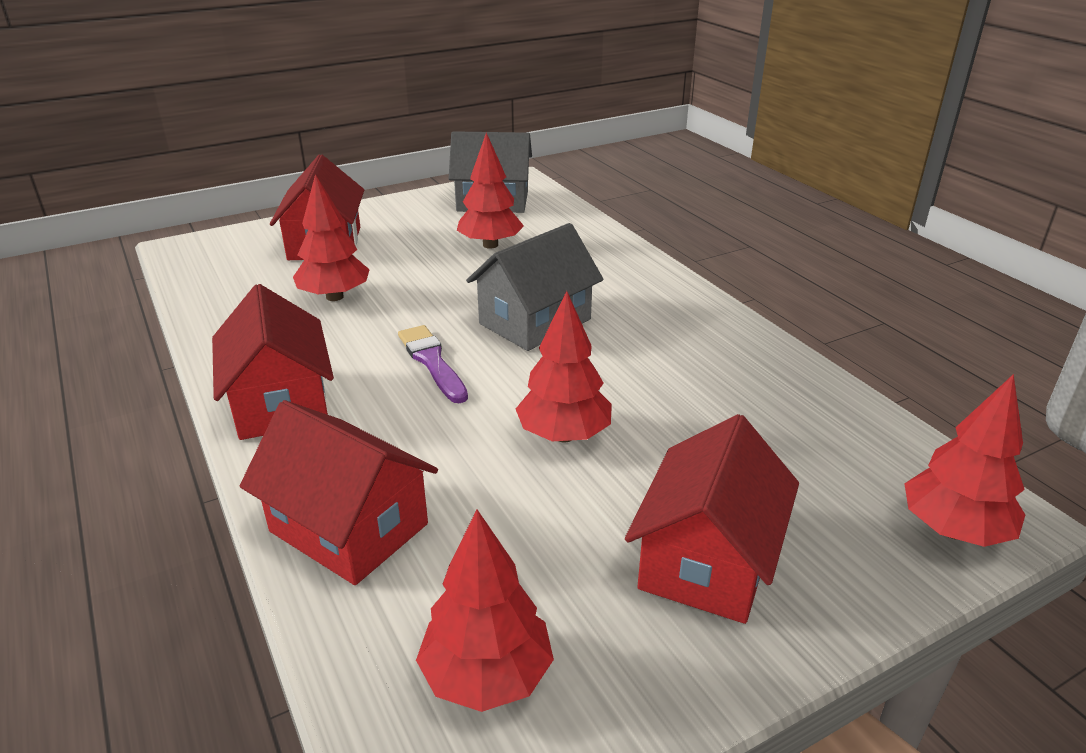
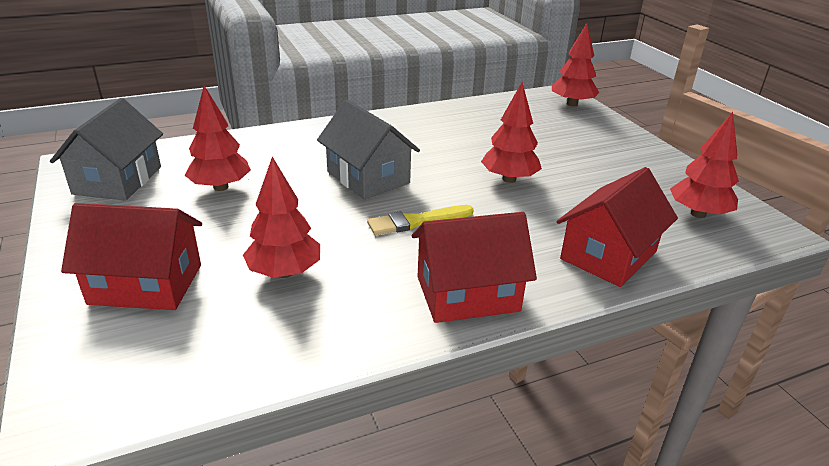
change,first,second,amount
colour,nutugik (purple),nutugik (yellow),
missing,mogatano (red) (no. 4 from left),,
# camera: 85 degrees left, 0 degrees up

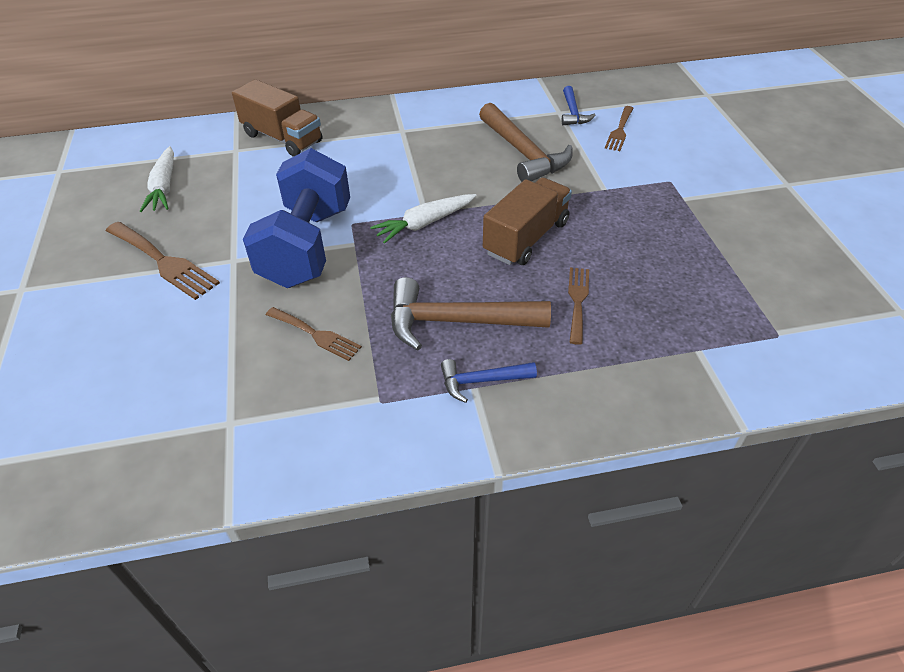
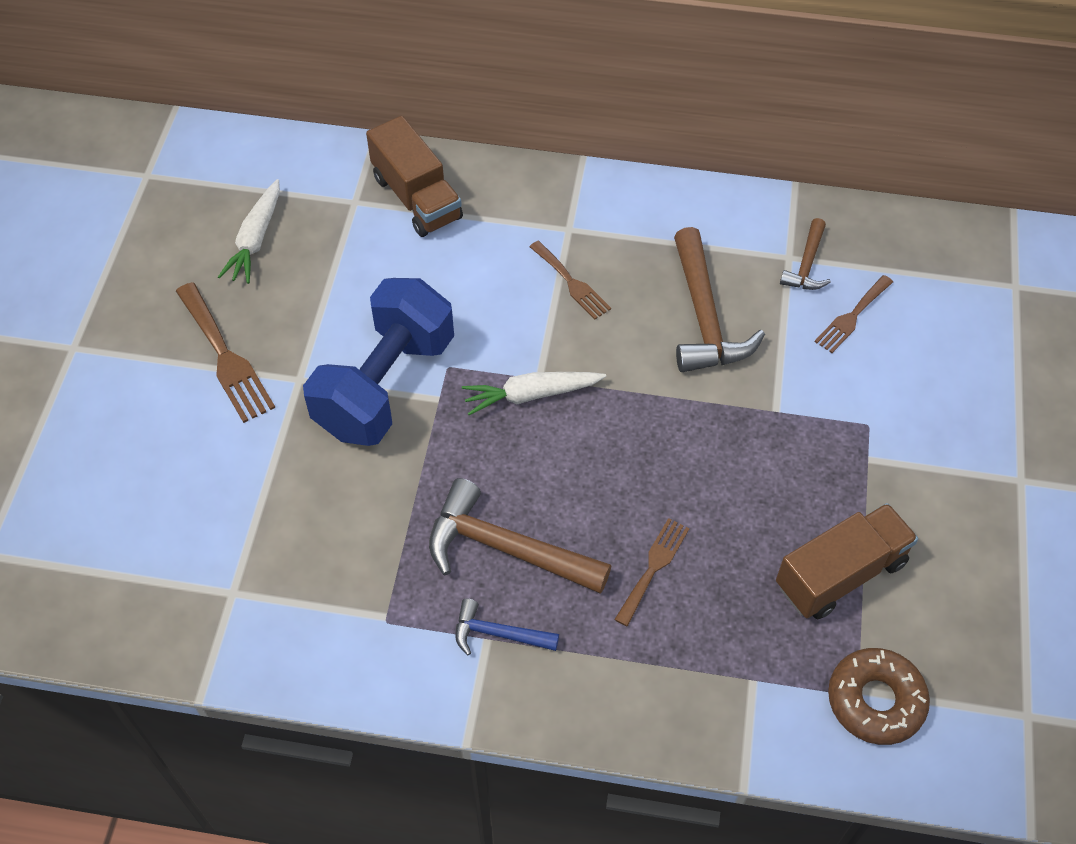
change,first,second,amount
relocated,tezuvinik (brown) (no. 2 from left),,
relocated,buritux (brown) (no. 2 from left),,
colour,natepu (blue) (no. 2 from left),natepu (brown) (no. 3 from left),
appeared,,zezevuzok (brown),
# camera: 20 degrees right, 10 degrees up

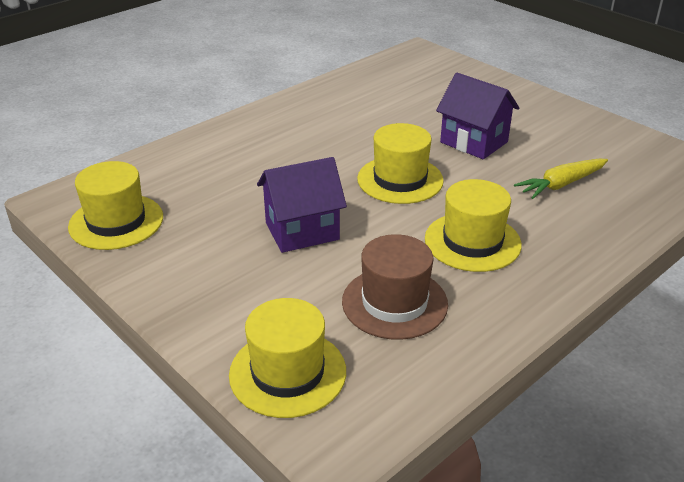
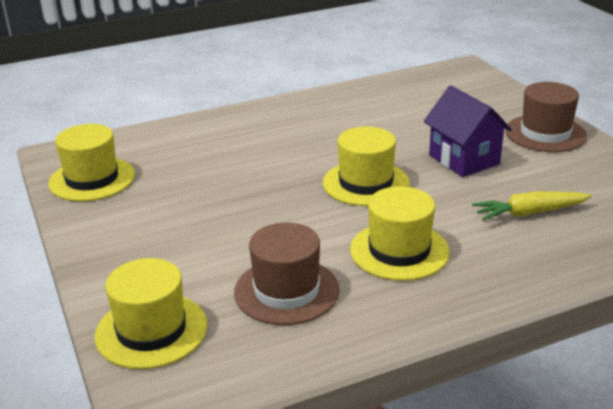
change,first,second,amount
appeared,,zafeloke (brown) (no. 2 from left),
missing,mogatano (purple) (no. 1 from left),,
# camera: 20 degrees right, 5 degrees down

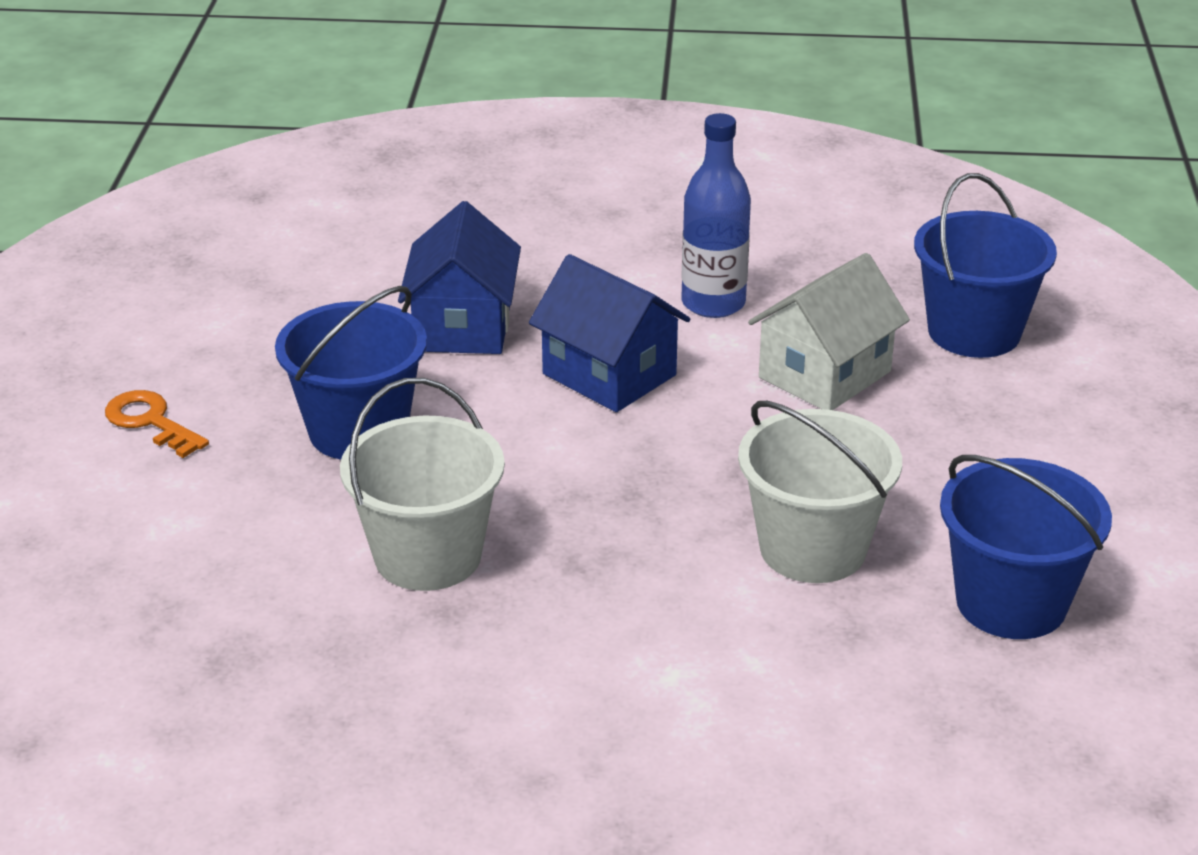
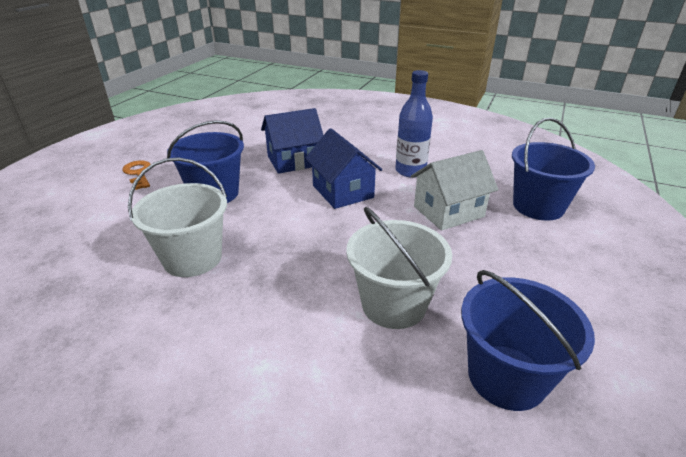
change,first,second,amount
spun,mogatano (blue) (no. 1 from left),,45 degrees clockwise
# camera: 20 degrees right, 0 degrees up

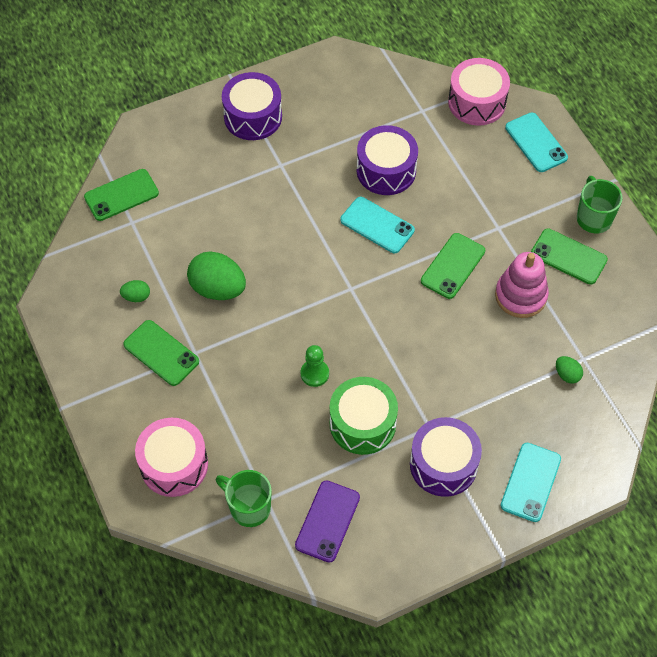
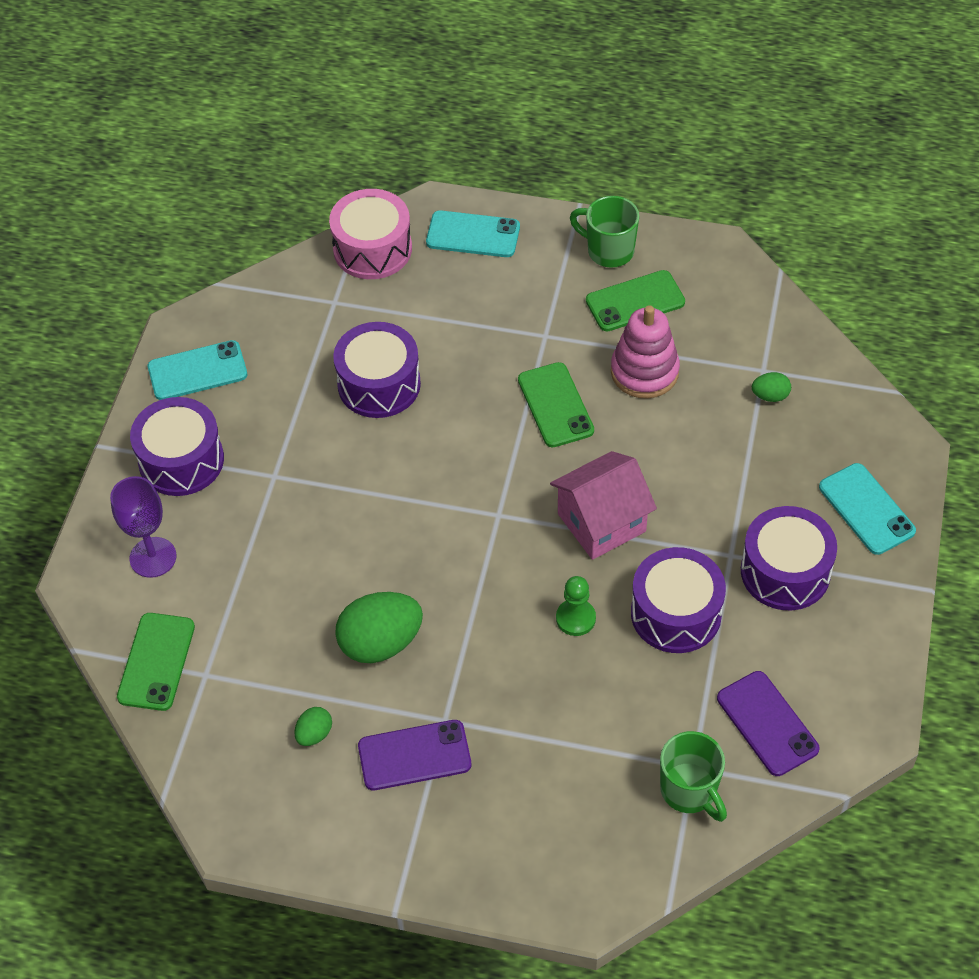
change,first,second,amount
appeared,,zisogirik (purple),
relocated,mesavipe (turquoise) (no. 1 from left),,
colour,mesavipe (green) (no. 2 from left),mesavipe (purple) (no. 1 from left),
appeared,,mogatano (pink),
colour,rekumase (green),rekumase (purple) (no. 3 from left),
spun,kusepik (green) (no. 1 from left in the first image),kusepik (green) (no. 2 from left),105 degrees counterclockwise
missing,rekumase (pink) (no. 1 from left),,
# camera: 50 degrees left, 5 degrees down

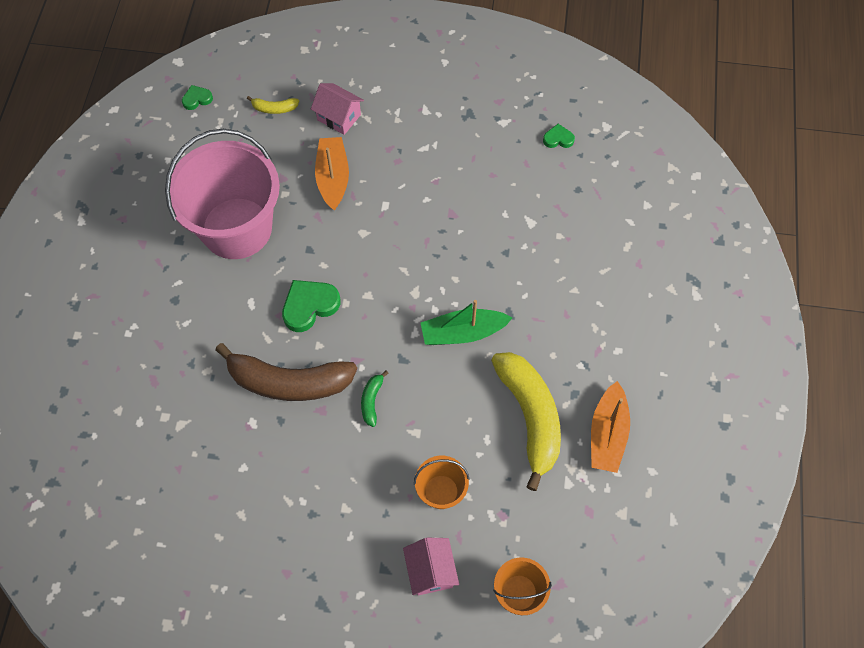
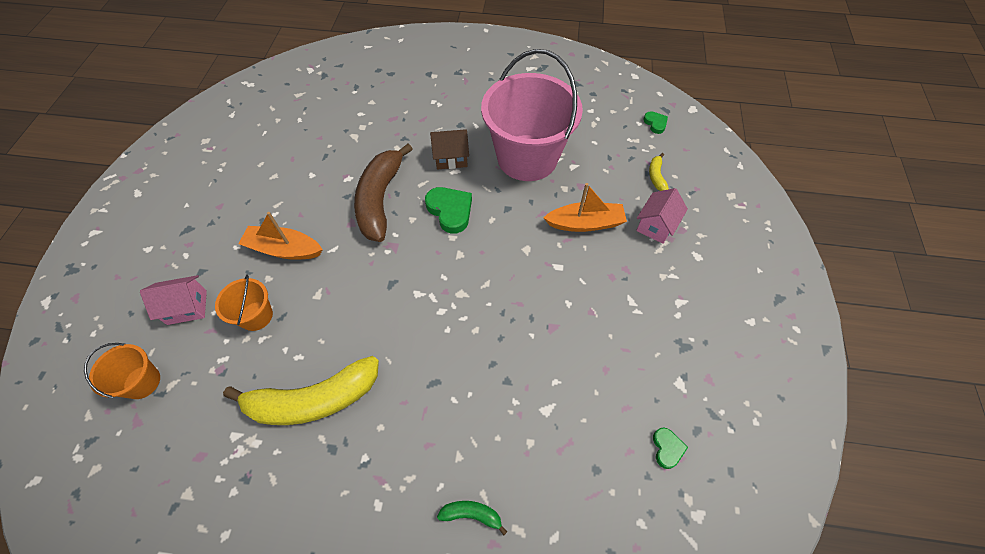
change,first,second,amount
relocated,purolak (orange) (no. 2 from left in the first image),purolak (orange) (no. 1 from left),
appeared,,mogatano (brown),
relocated,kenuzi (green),,
missing,purolak (green),,
# camera: 90 degrees right, 5 degrees down

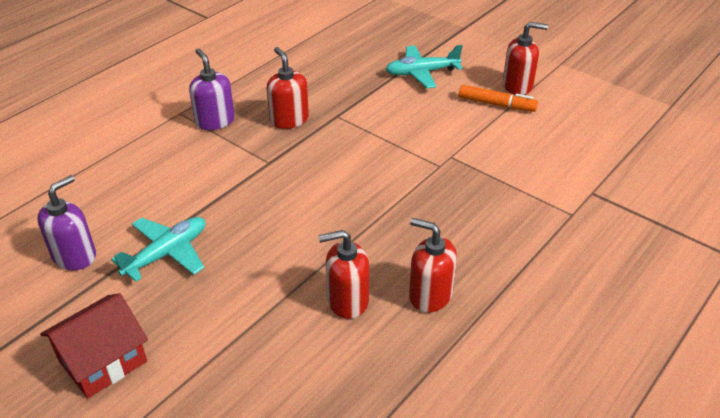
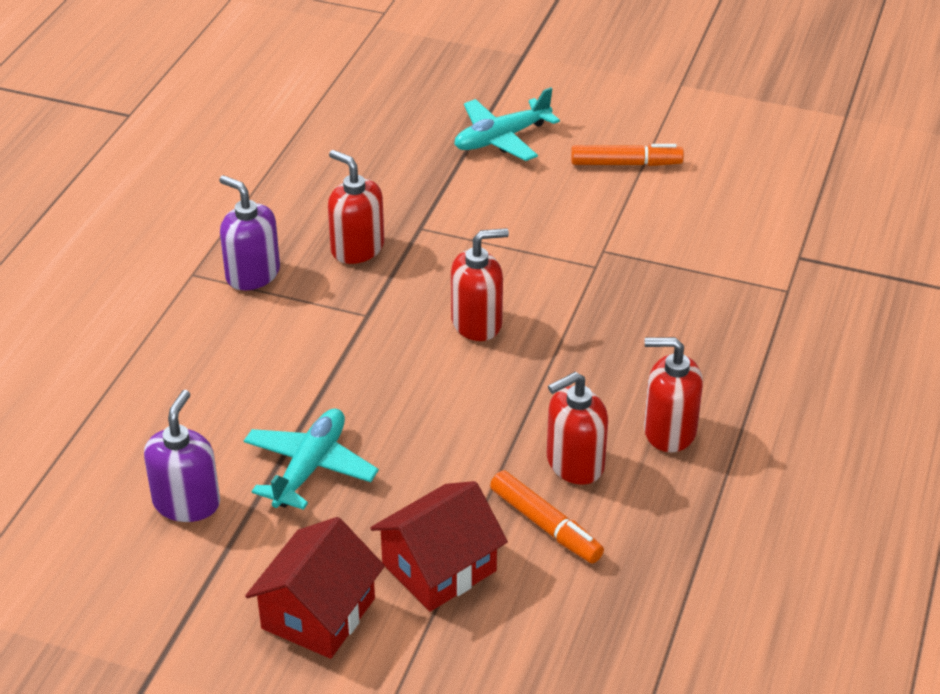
change,first,second,amount
appeared,,mogatano (red) (no. 2 from left),
relocated,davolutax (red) (no. 4 from left in the first image),davolutax (red) (no. 2 from left),
appeared,,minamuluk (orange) (no. 1 from left),
# camera: 20 degrees left, 0 degrees up

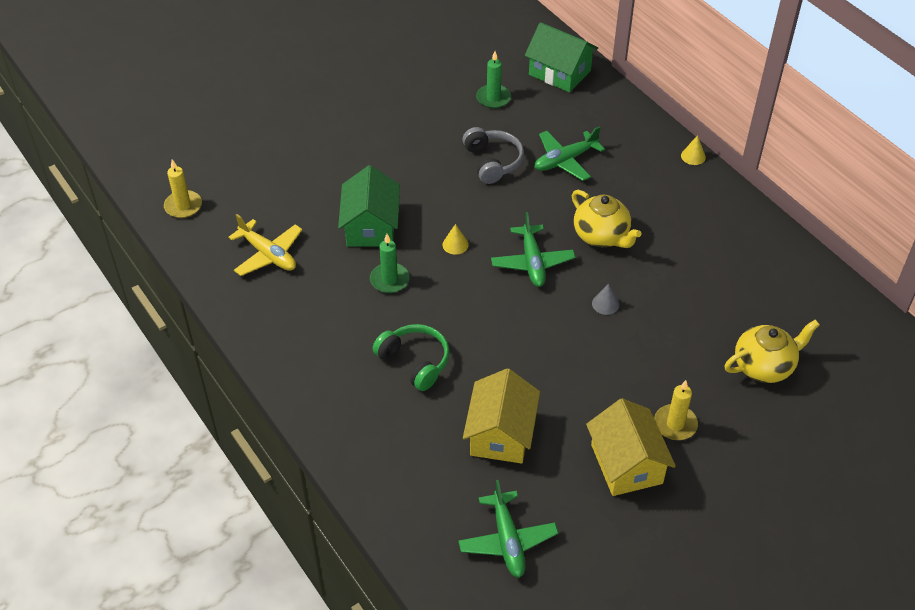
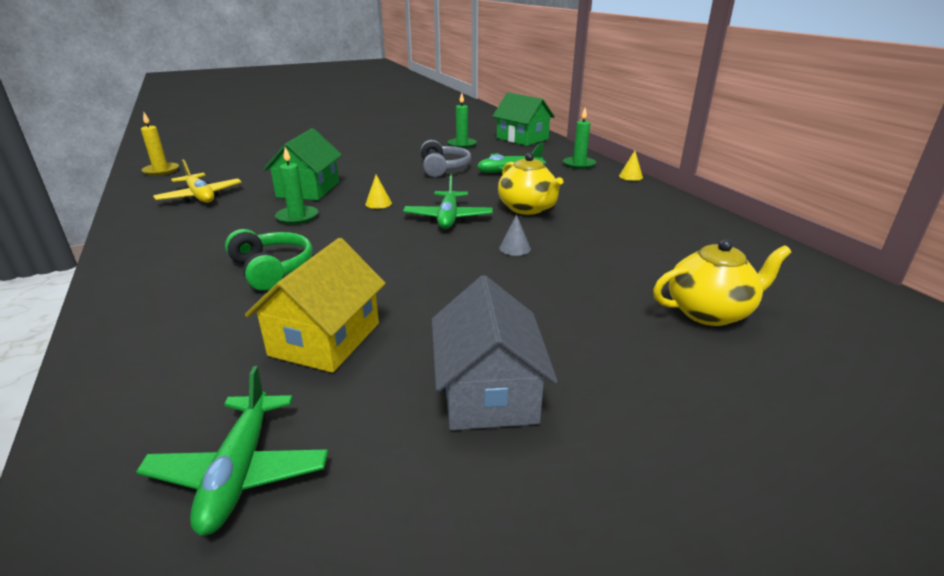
change,first,second,amount
colour,mogatano (yellow) (no. 2 from left),mogatano (grey),
appeared,,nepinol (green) (no. 3 from left),
missing,nepinol (yellow) (no. 2 from left),,
# camera: 10 degrees right, 20 degrees down

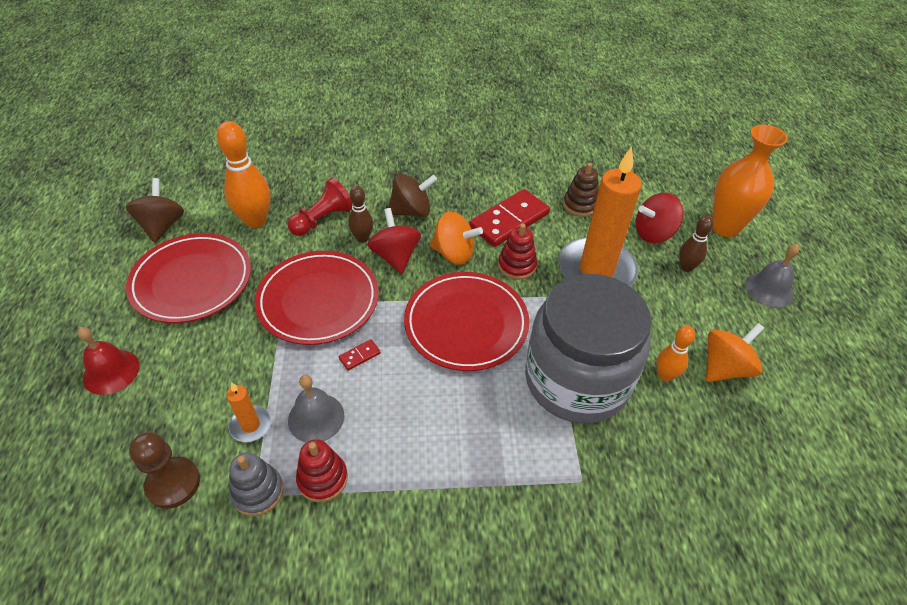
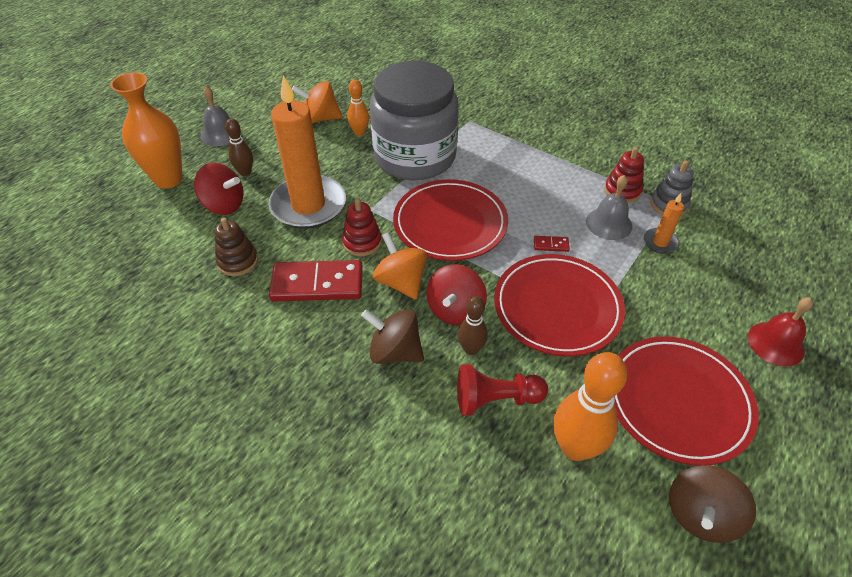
change,first,second,amount
missing,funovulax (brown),,
# camera: 140 degrees left, 0 degrees up

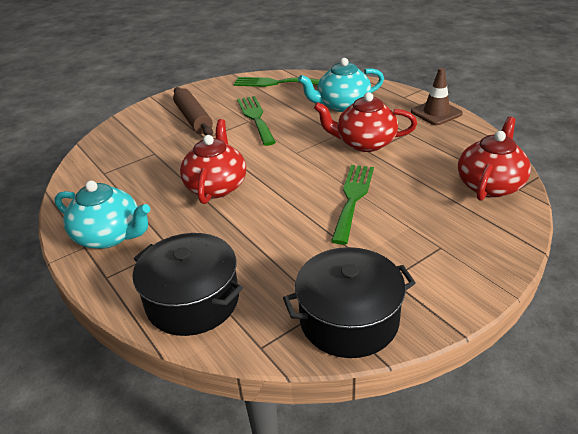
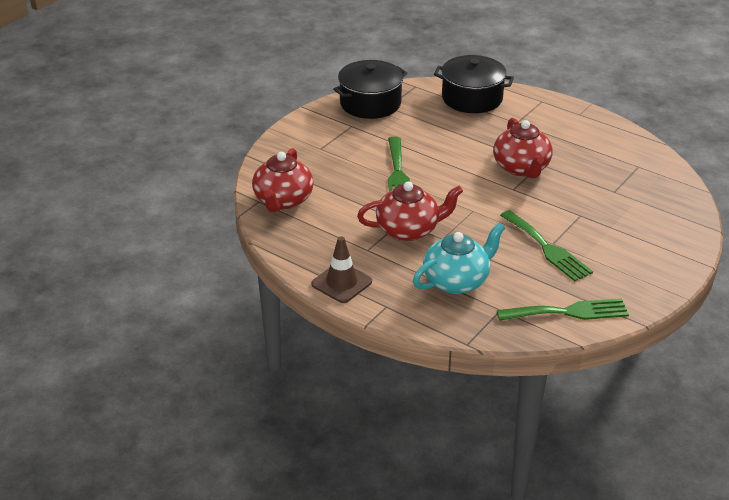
change,first,second,amount
missing,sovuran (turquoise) (no. 1 from left),,
missing,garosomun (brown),,
# camera: 160 degrees right, 0 degrees up

